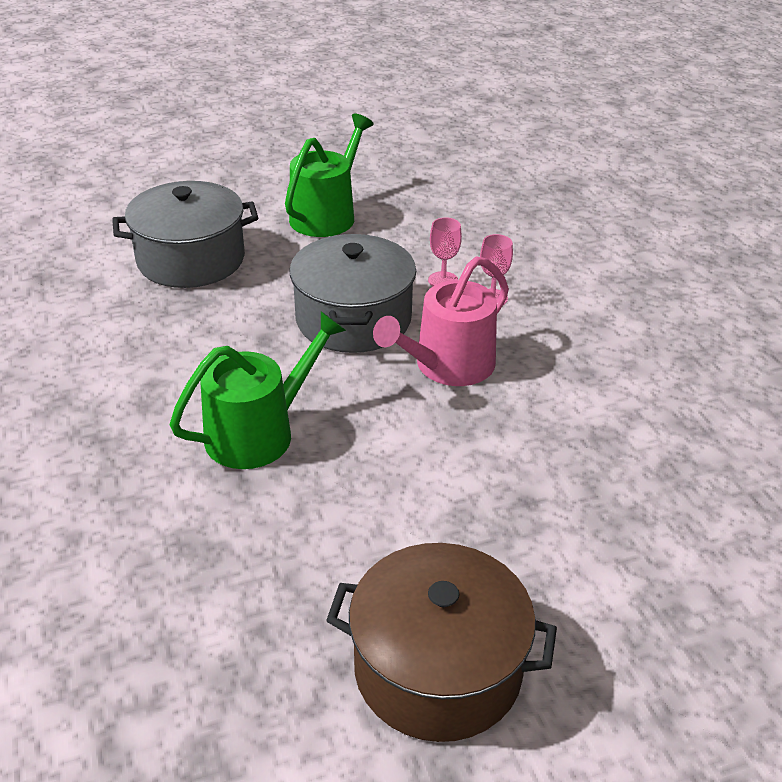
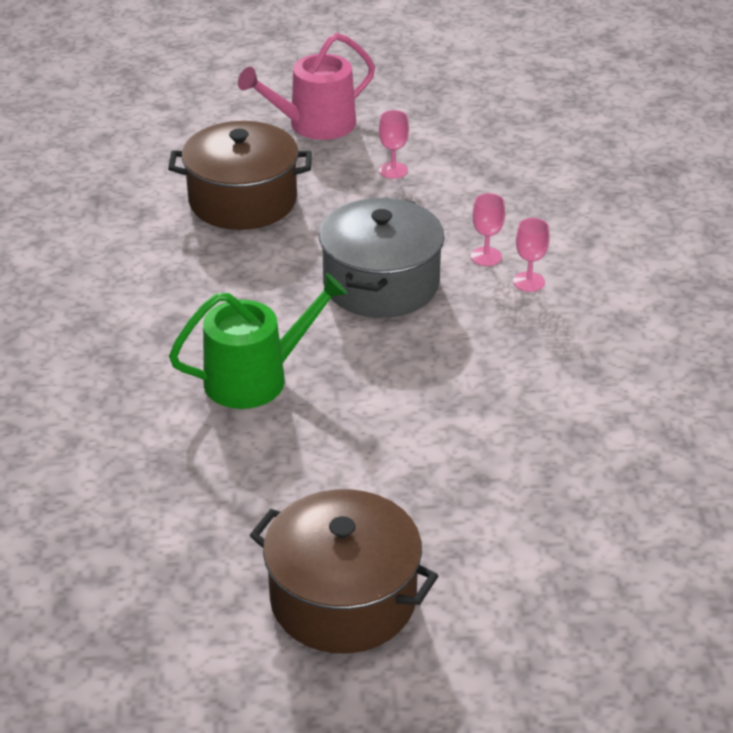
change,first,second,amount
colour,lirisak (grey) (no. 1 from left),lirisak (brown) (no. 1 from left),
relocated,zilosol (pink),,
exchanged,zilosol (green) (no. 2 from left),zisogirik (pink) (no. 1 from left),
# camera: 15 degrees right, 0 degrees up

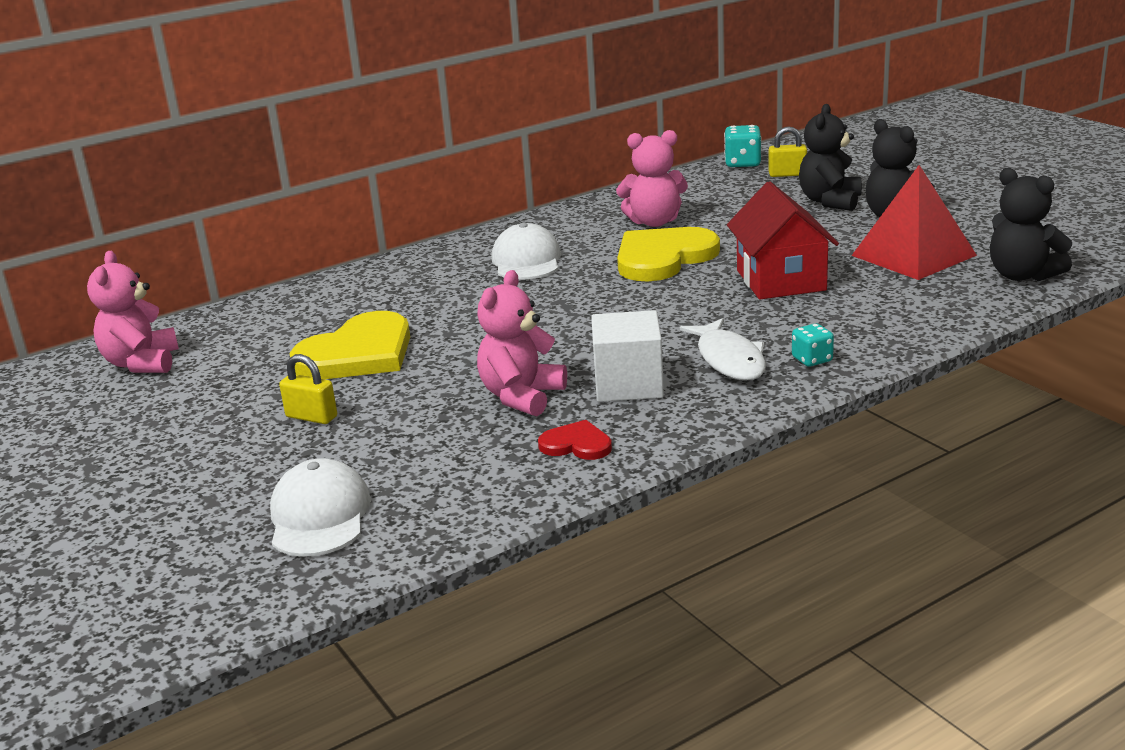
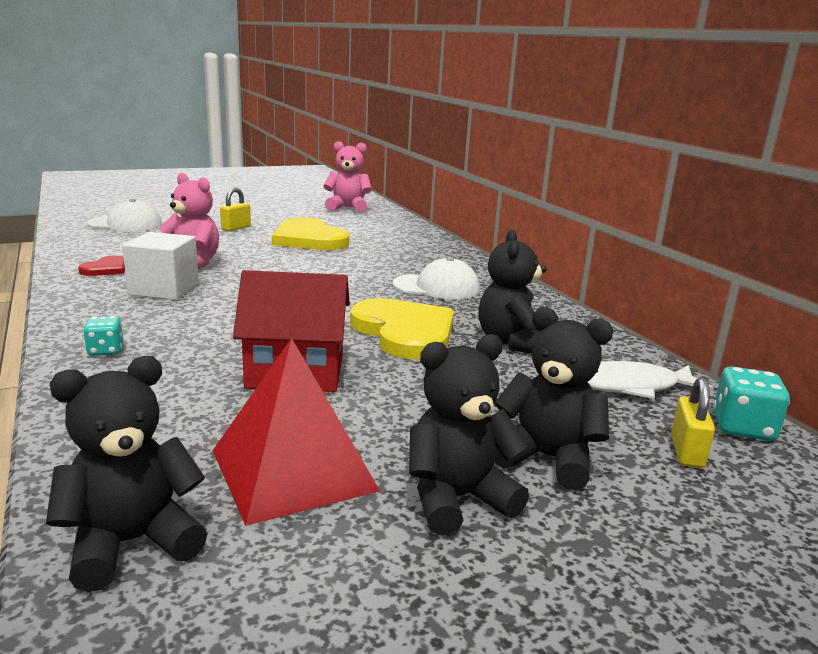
change,first,second,amount
colour,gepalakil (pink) (no. 3 from left),gepalakil (black) (no. 3 from left),
relocated,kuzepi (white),,
# camera: 95 degrees right, 5 degrees down

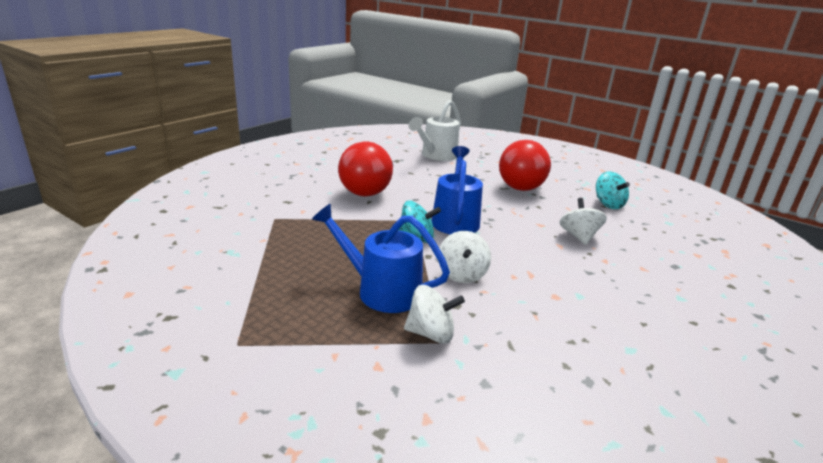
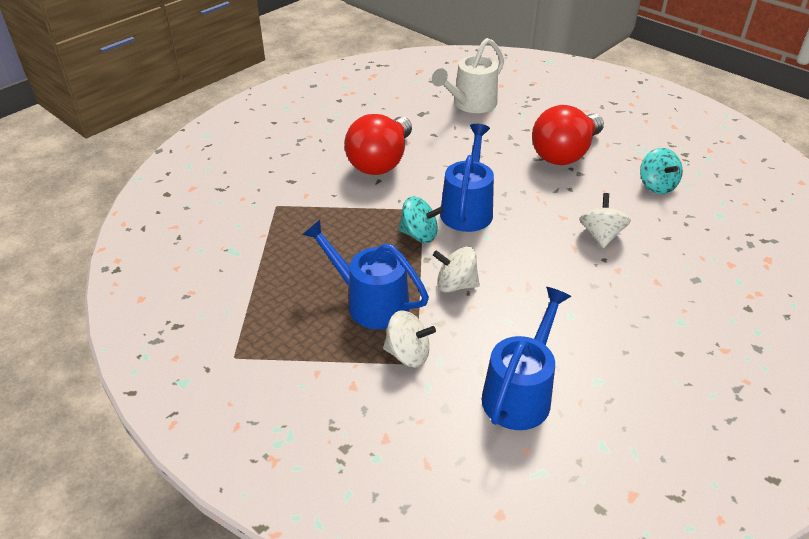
change,first,second,amount
spun,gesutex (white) (no. 2 from left),,90 degrees clockwise
appeared,,zilosol (blue) (no. 3 from left),
# camera: 10 degrees right, 15 degrees up

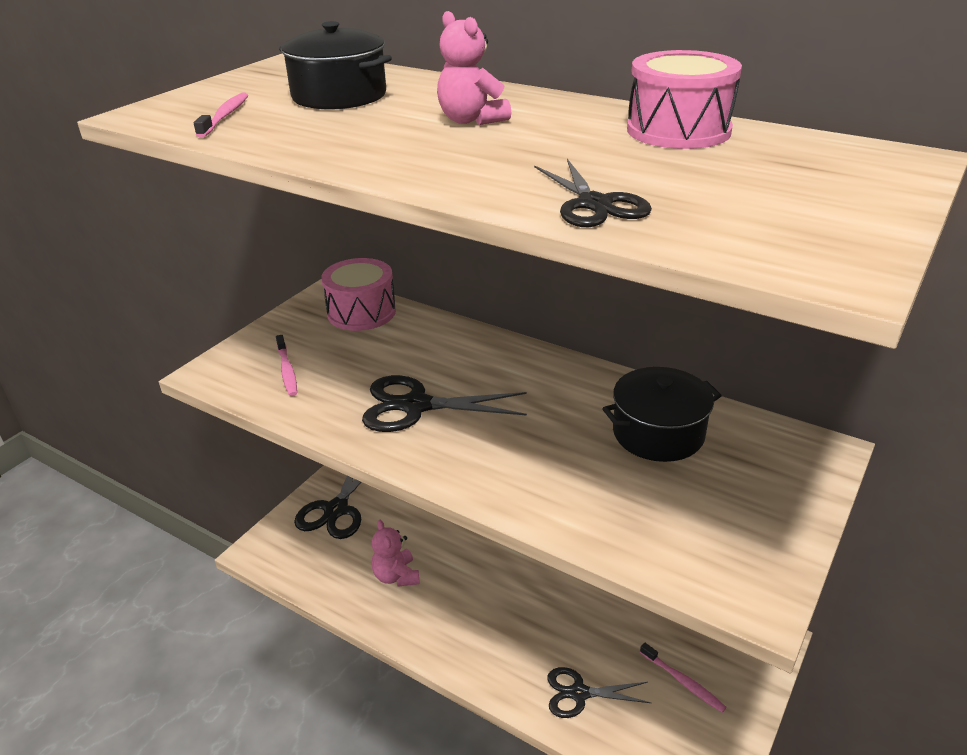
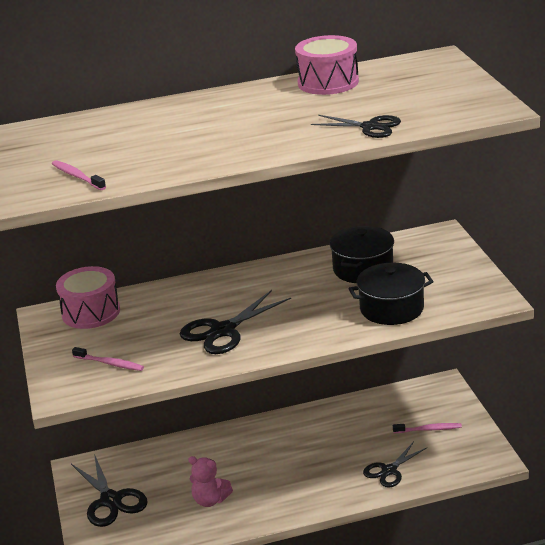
change,first,second,amount
relocated,lirisak (black) (no. 1 from left in the first image),lirisak (black) (no. 2 from left),
missing,gepalakil (pink) (no. 2 from left),,
# camera: 45 degrees left, 5 degrees down

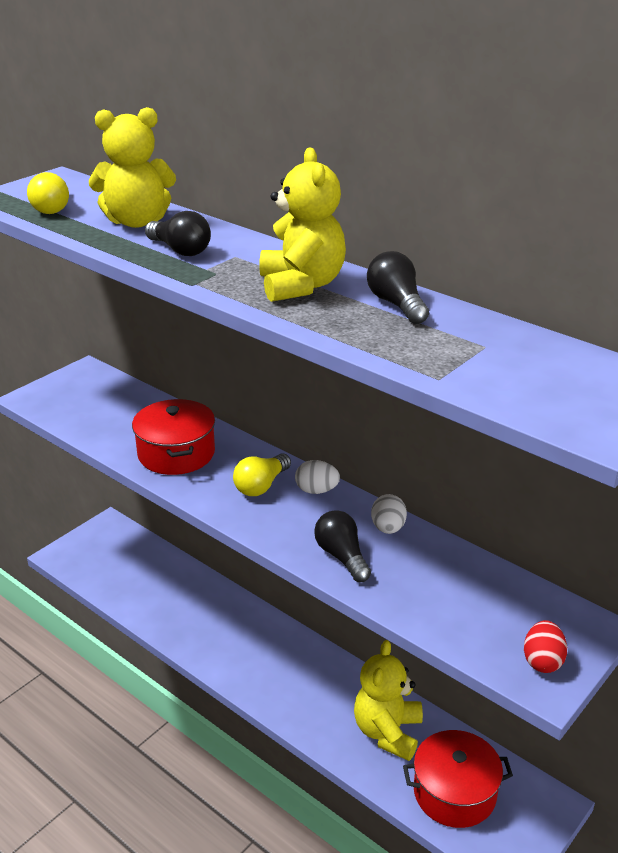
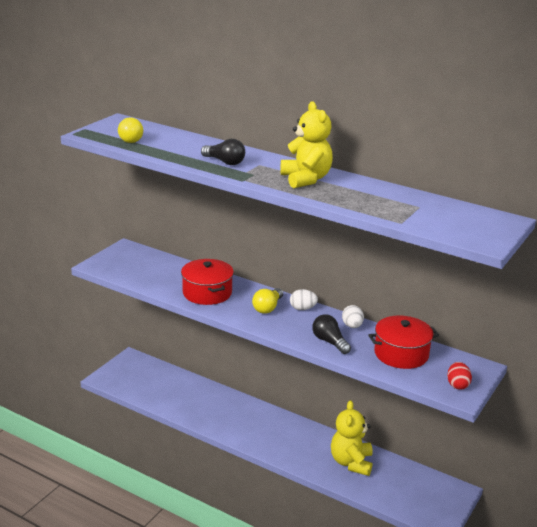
change,first,second,amount
relocated,lirisak (red) (no. 2 from left),,
missing,gepalakil (yellow) (no. 1 from left),,
missing,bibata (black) (no. 3 from left),,
# camera: 10 degrees left, 5 degrees down

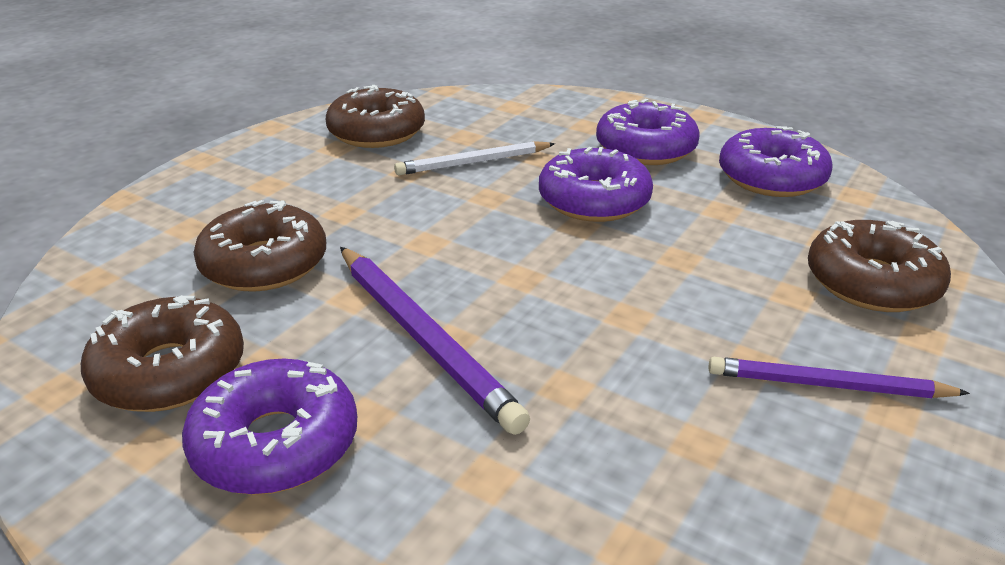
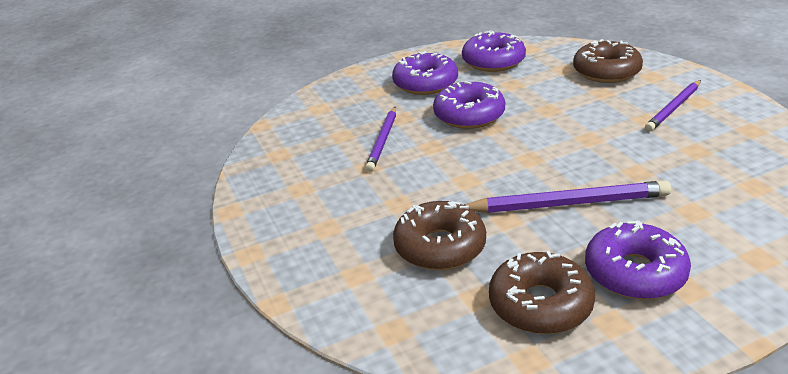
change,first,second,amount
colour,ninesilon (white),ninesilon (purple) (no. 1 from left),
missing,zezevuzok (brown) (no. 3 from left),,
# camera: 55 degrees left, 0 degrees up

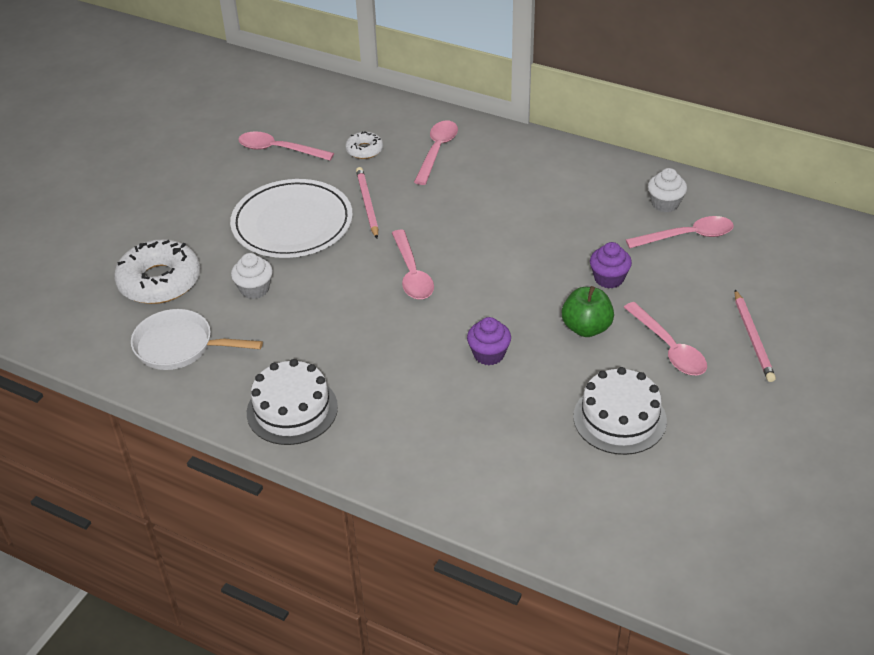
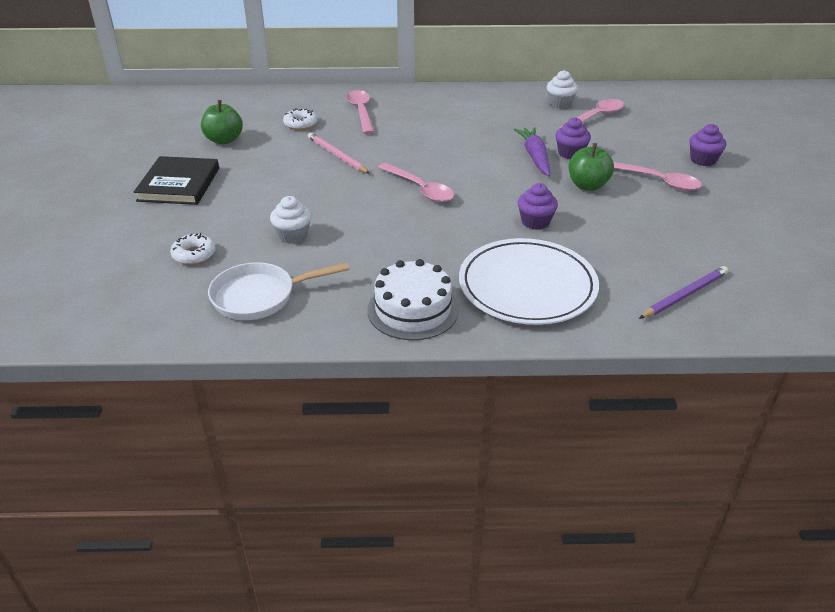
change,first,second,amount
appeared,,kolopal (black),
size,zezevuzok (white) (no. 1 from left),,x0.50
exchanged,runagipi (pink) (no. 1 from left),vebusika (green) (no. 1 from left),
relocated,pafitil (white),,
appeared,,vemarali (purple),
appeared,,ninesilon (purple),
exchanged,ninesilon (pink) (no. 2 from left),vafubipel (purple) (no. 3 from left),
missing,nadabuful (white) (no. 2 from left),,
# camera: 30 degrees left, 5 degrees down

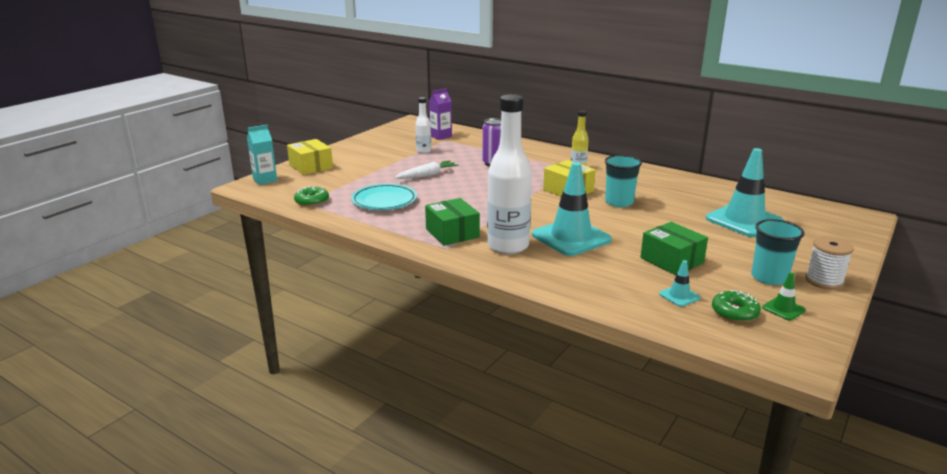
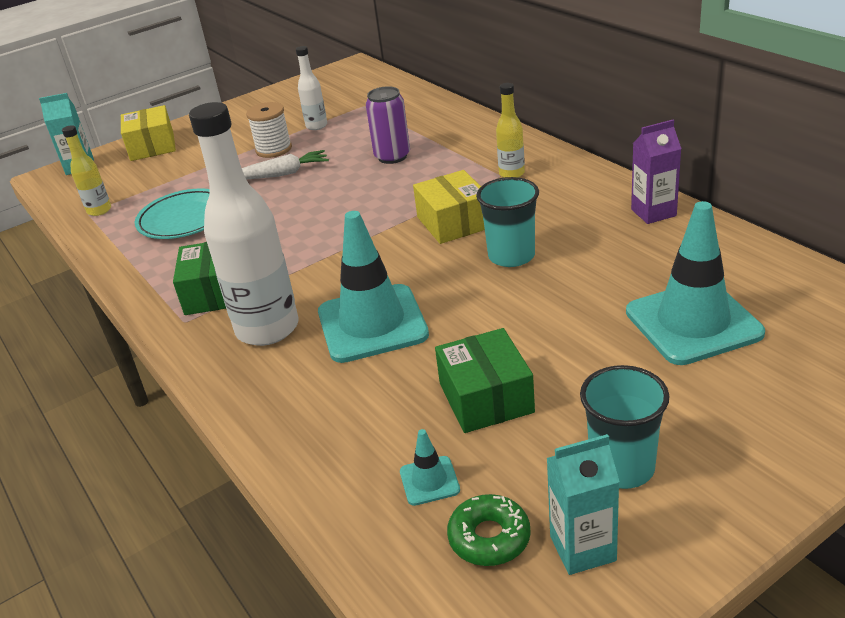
change,first,second,amount
exchanged,zezevuzok (green) (no. 1 from left),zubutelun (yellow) (no. 1 from left),
relocated,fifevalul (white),,
exchanged,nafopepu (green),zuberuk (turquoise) (no. 2 from left),
relocated,zuberuk (purple),,
# camera: 25 degrees right, 10 degrees up

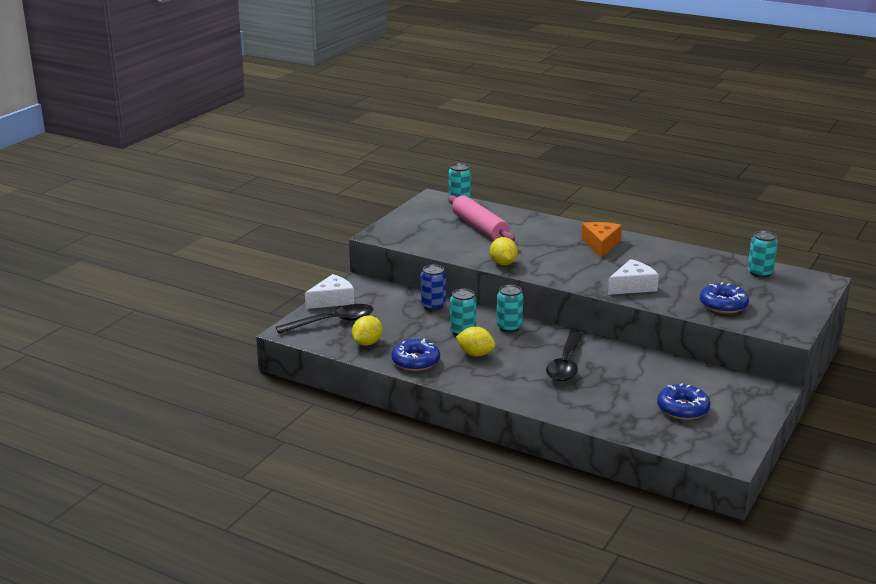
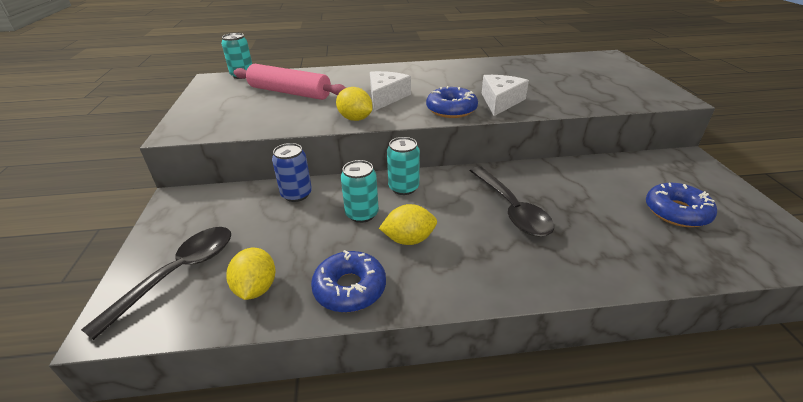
change,first,second,amount
relocated,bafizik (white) (no. 1 from left),,
relocated,zezevuzok (blue) (no. 3 from left in the first image),zezevuzok (blue) (no. 2 from left),
missing,bafizik (orange),,
missing,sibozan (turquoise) (no. 4 from left),,
# camera: 35 degrees left, 10 degrees up

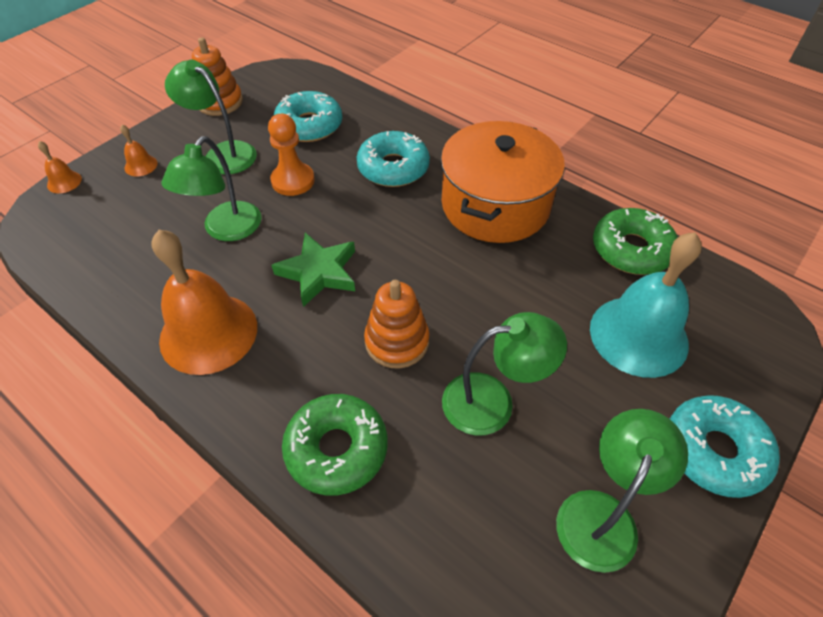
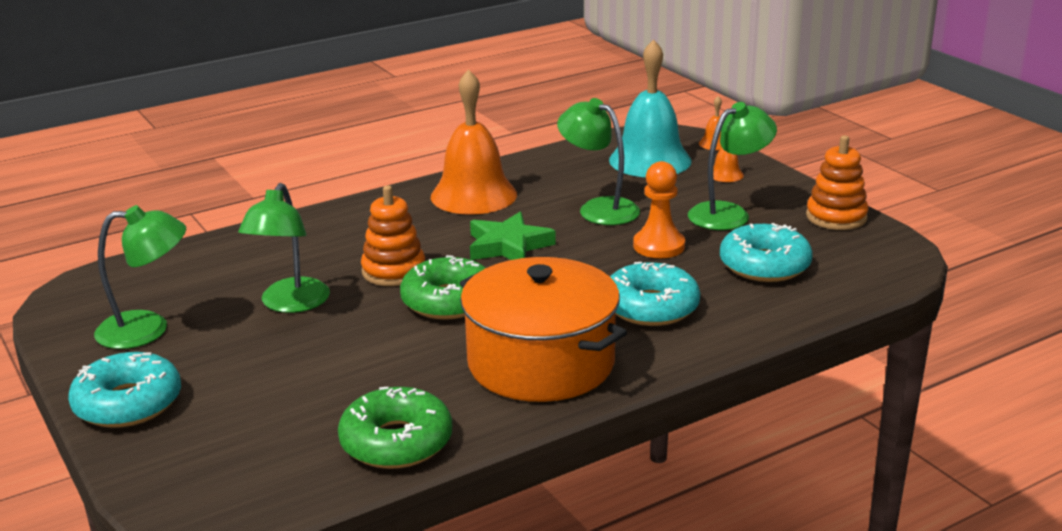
change,first,second,amount
spun,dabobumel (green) (no. 4 from left in the first image),dabobumel (green) (no. 1 from left),60 degrees counterclockwise
relocated,zezevuzok (green) (no. 1 from left in the first image),zezevuzok (green) (no. 2 from left),
relocated,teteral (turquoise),,
# camera: 110 degrees right, 25 degrees down

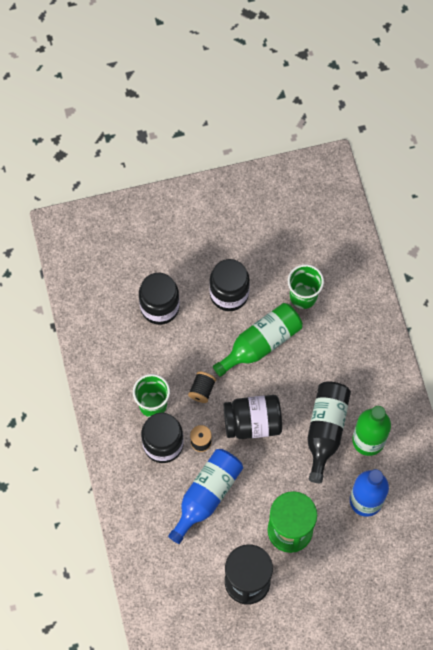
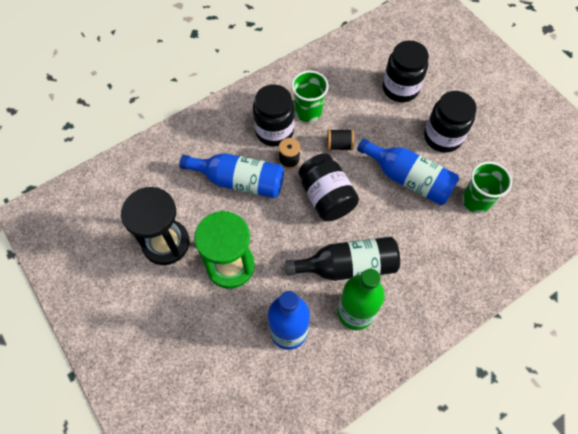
change,first,second,amount
colour,zubutelun (green) (no. 1 from left),zubutelun (blue) (no. 3 from left),
# camera: 70 degrees right, 5 degrees down

